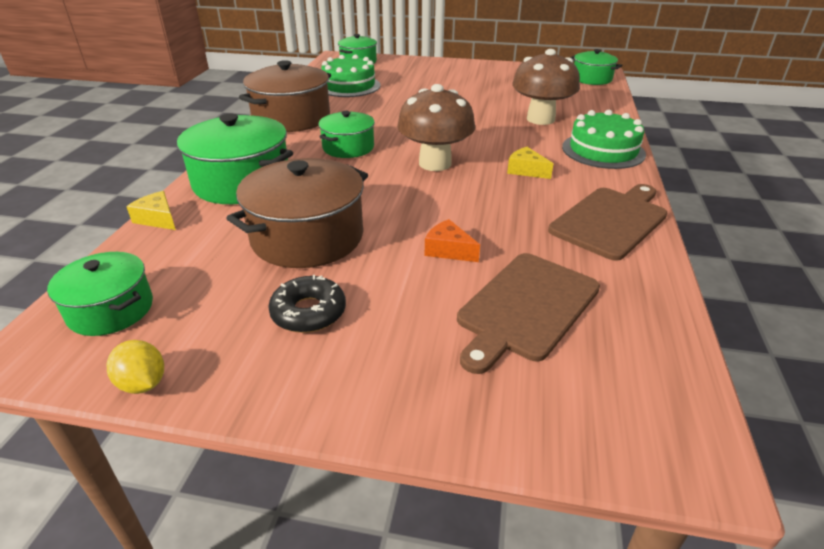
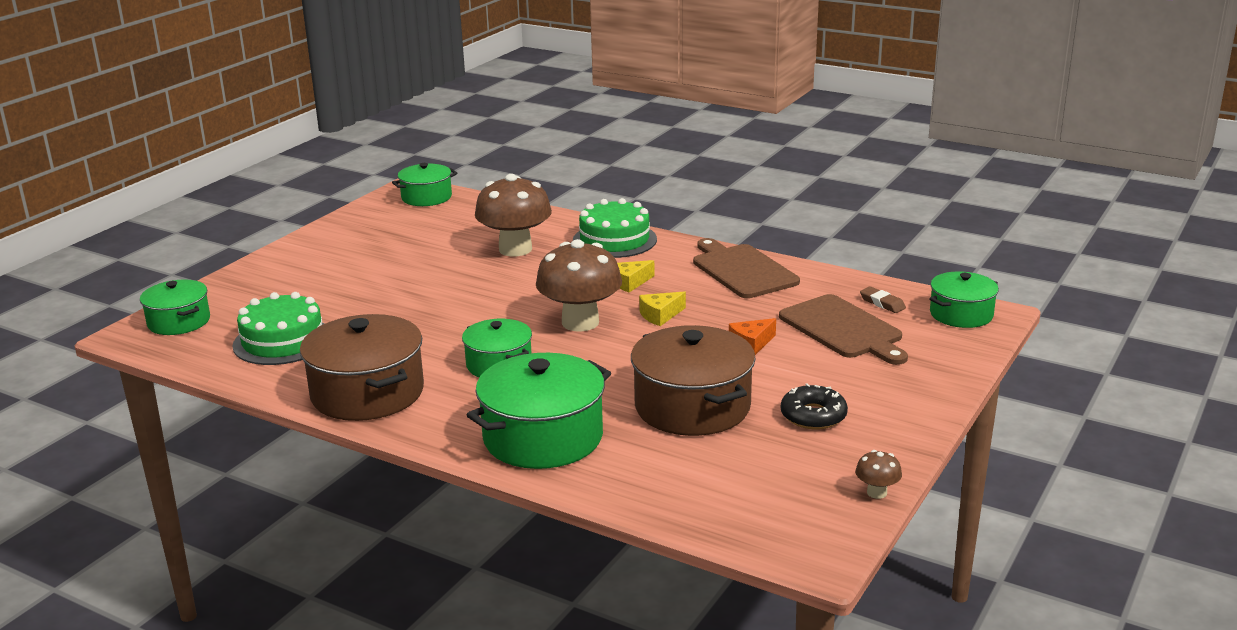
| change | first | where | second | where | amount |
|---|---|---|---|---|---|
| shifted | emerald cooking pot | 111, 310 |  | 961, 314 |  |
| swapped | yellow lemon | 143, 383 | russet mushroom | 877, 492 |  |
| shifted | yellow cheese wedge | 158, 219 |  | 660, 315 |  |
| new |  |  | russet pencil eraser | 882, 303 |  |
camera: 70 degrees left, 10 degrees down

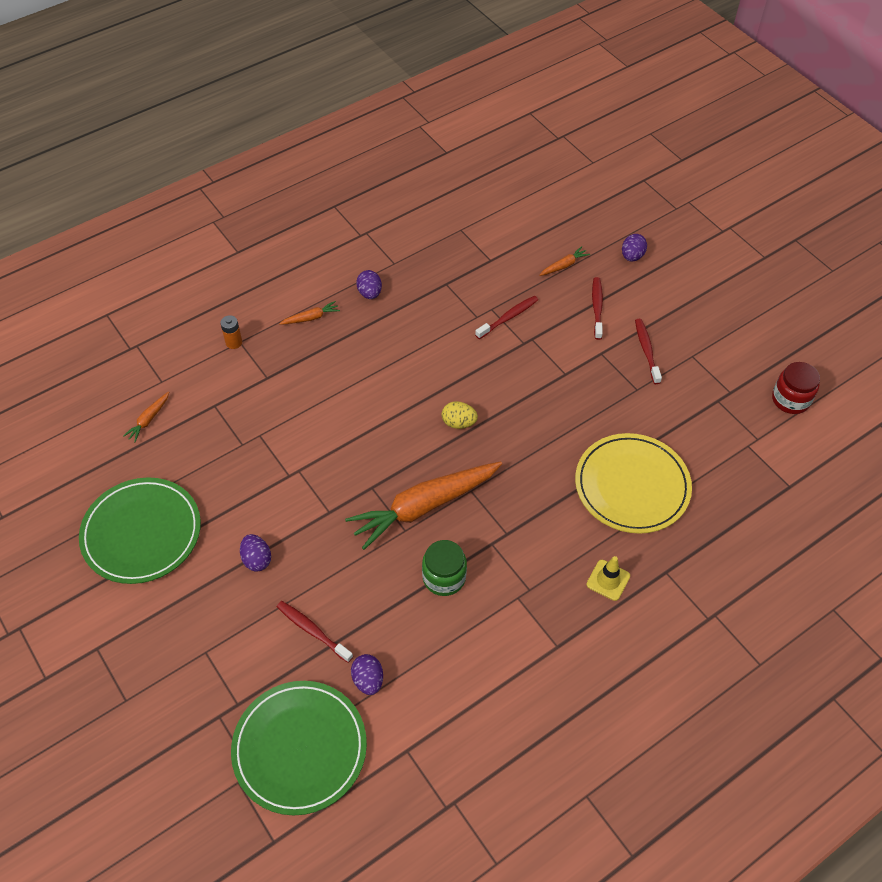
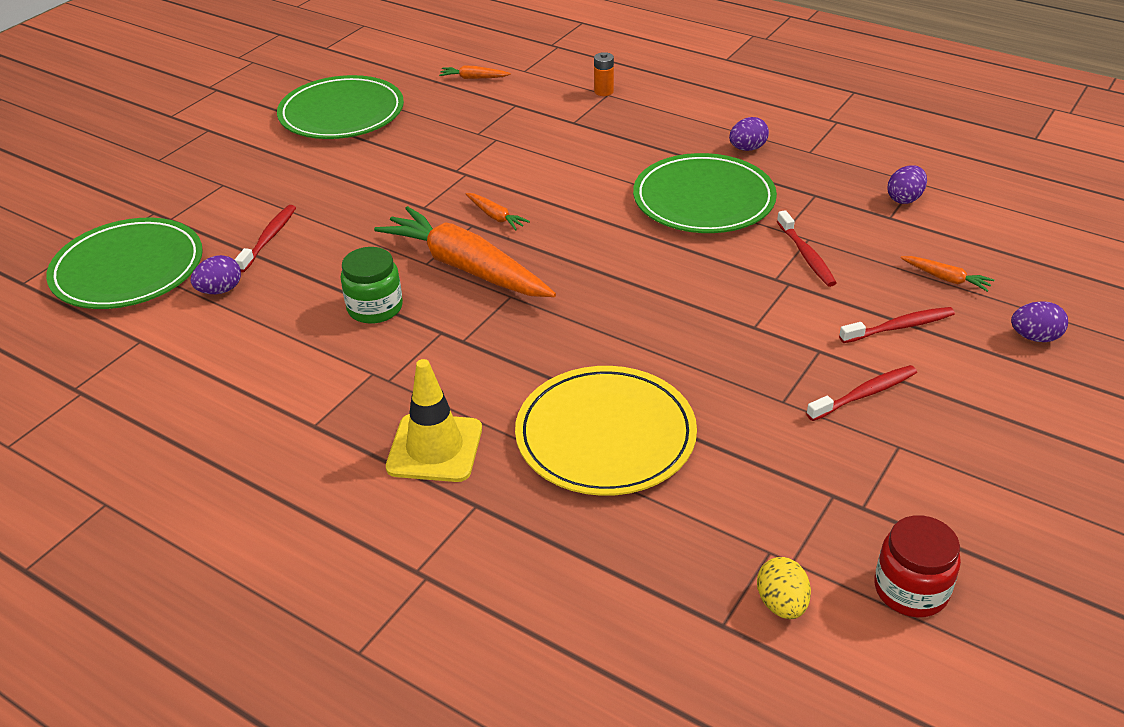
| change | first | where | second | where | amount |
|---|---|---|---|---|---|
| shifted | purple egg shape | 257, 559 |  | 904, 199 |  |
| shifted | orange toy carrot | 311, 318 |  | 495, 216 |  |
| shifted | yellow egg shape | 458, 423 |  | 781, 604 |  |
| rotated | crimson tooth brush | 508, 317 |  | 806, 255 | 45 degrees clockwise |
| scaled | yellow traffic cone | 608, 580 |  | 435, 448 | x1.61 |
| new |  |  | emerald flat dish | 703, 199 |  |
camera: 70 degrees right, 15 degrees down

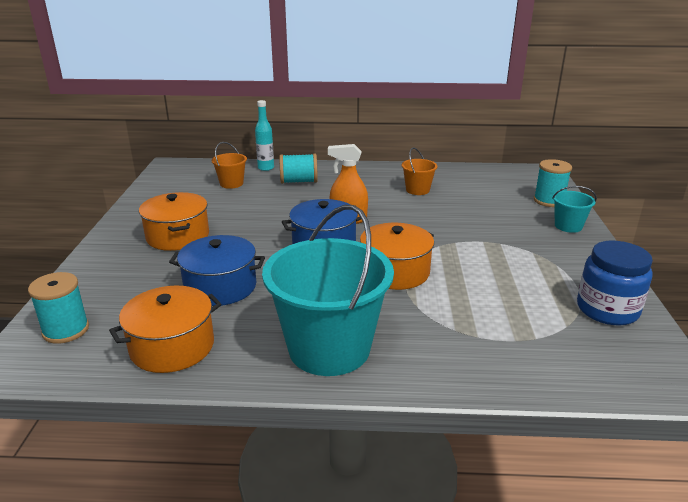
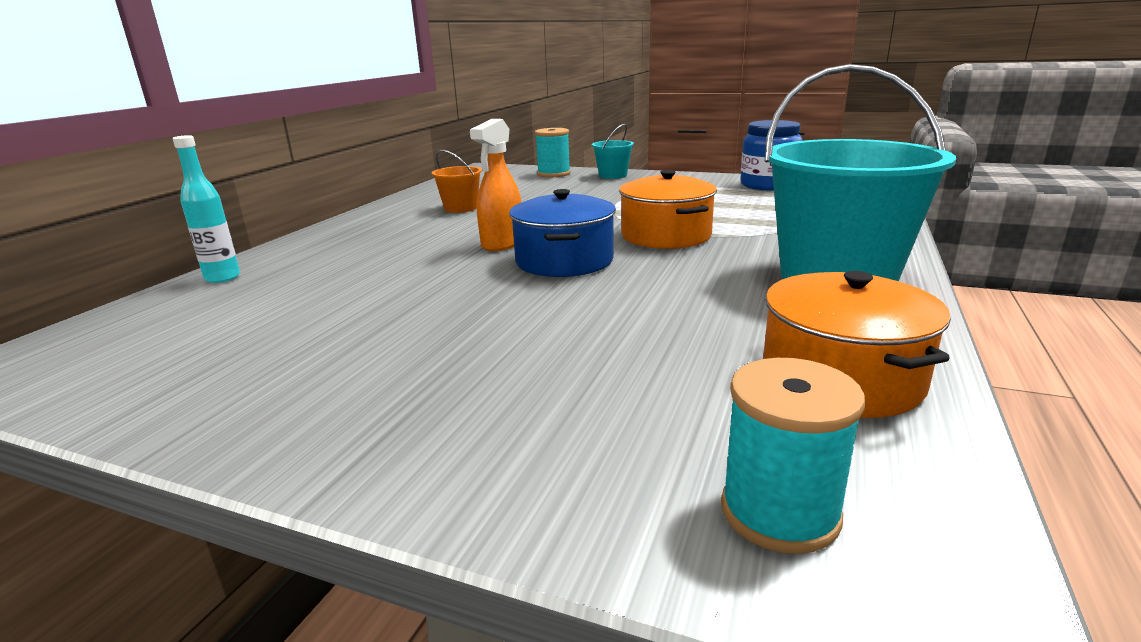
| change | first | where | second | where | amount |
|---|---|---|---|---|---|
| gone | orange cooking pot | 177, 236 |  |  |  |
| gone | cobalt cooking pot | 220, 287 |  |  |  |
| gone | orange pail | 231, 183 |  |  |  |
| gone | turquoise bobbin | 299, 181 |  |  |  |
camera: 70 degrees left, 5 degrees down

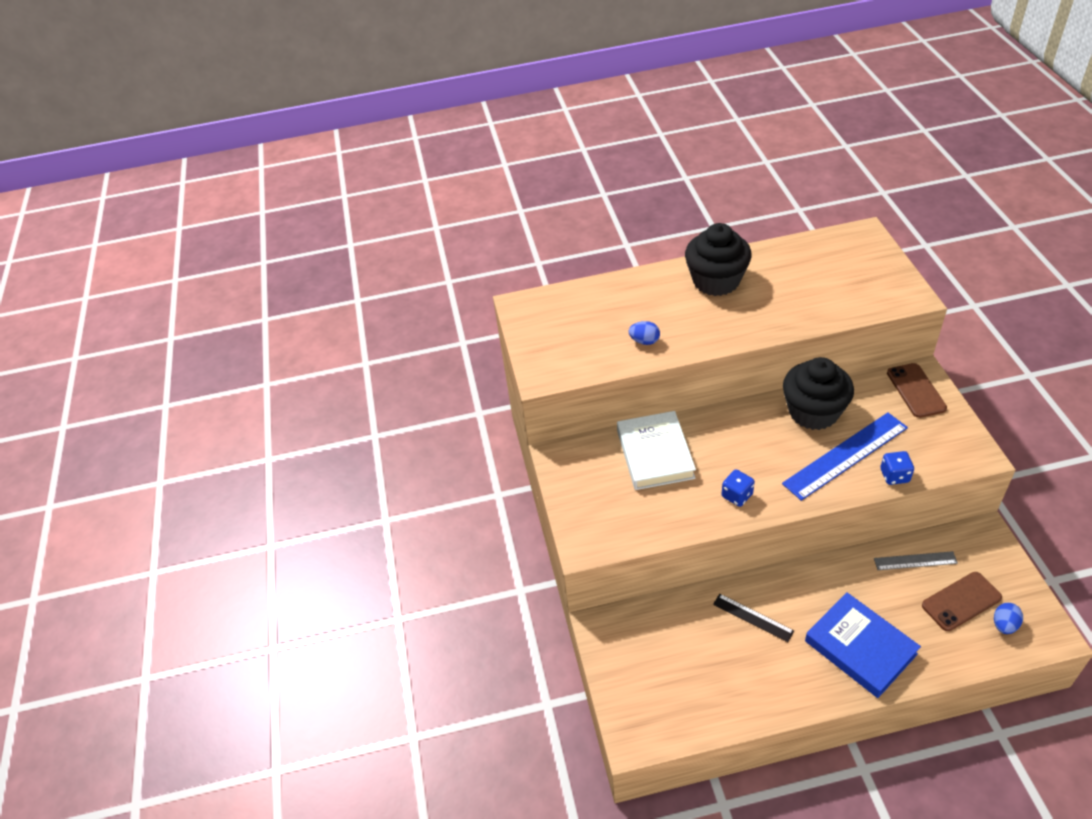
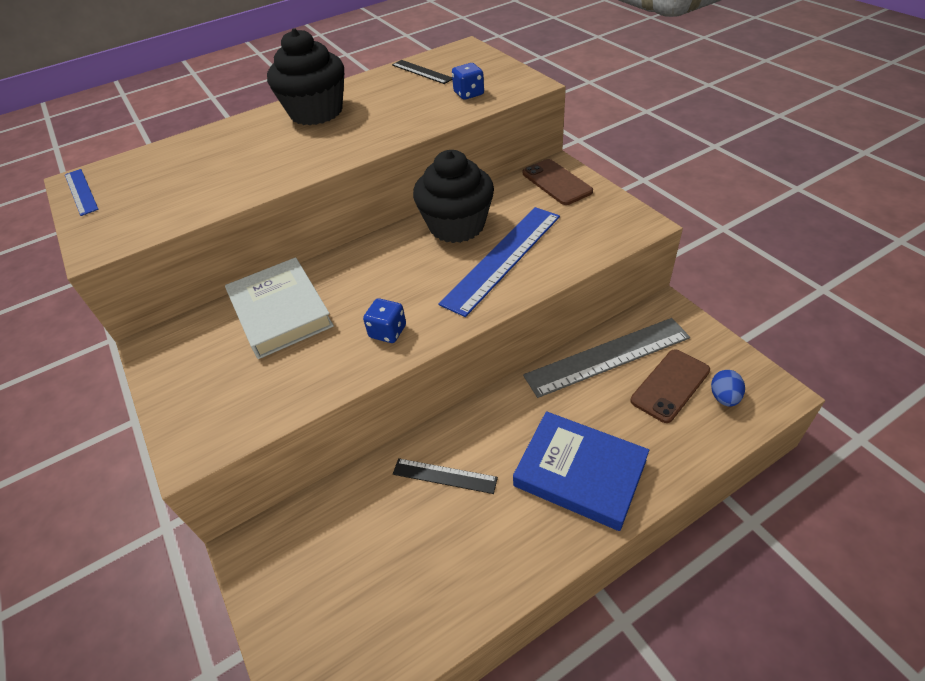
| change | first | where | second | where | amount |
|---|---|---|---|---|---|
| gone | cobalt egg shape | 644, 341 |  |  |  |
| scaled | grey ruler | 915, 561 |  | 607, 356 | x1.89 |
| shifted | cobalt dice | 894, 476 |  | 469, 94 |  |
| new |  |  | cobalt ruler | 81, 191 |  |
| new |  |  | ebony ruler | 422, 72 |  |
camera: 20 degrees left, 0 degrees up

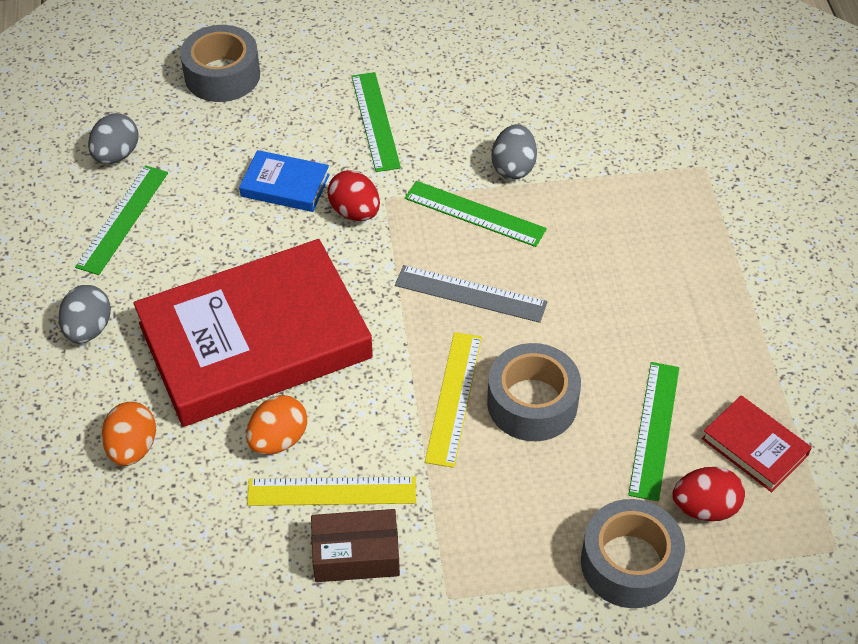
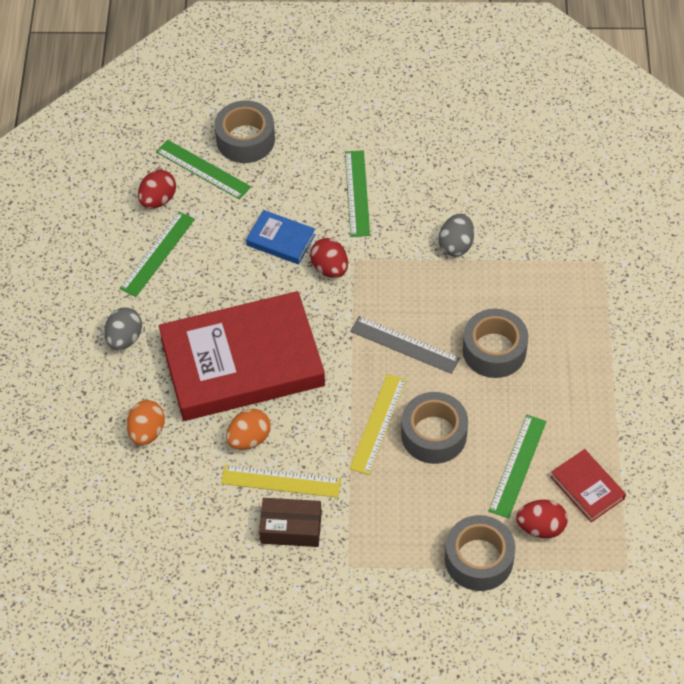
| change | first | where | second | where | amount |
|---|---|---|---|---|---|
| repainted | grey egg shape | 116, 155 | crimson egg shape | 158, 199 |  |
| shifted | emerald ruler | 475, 213 |  | 203, 169 |  |
| new |  |  | grey roll of tape | 494, 350 |  |
camera: 10 degrees right, 5 degrees up

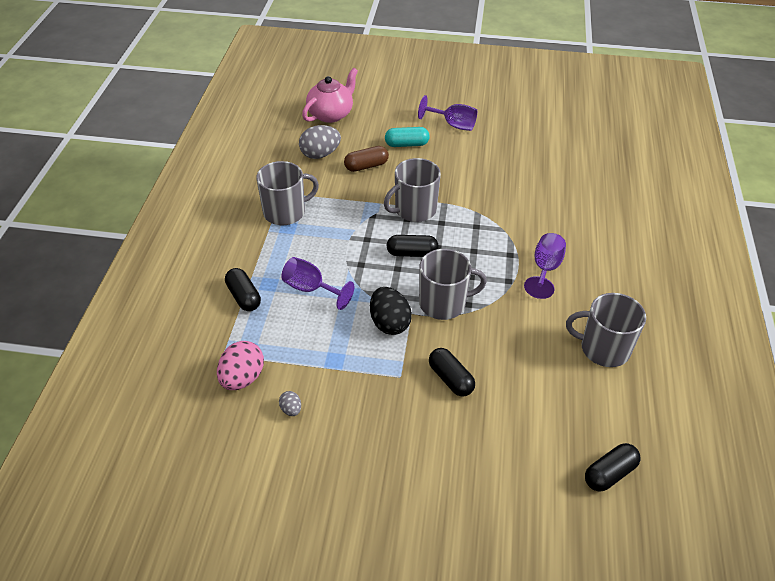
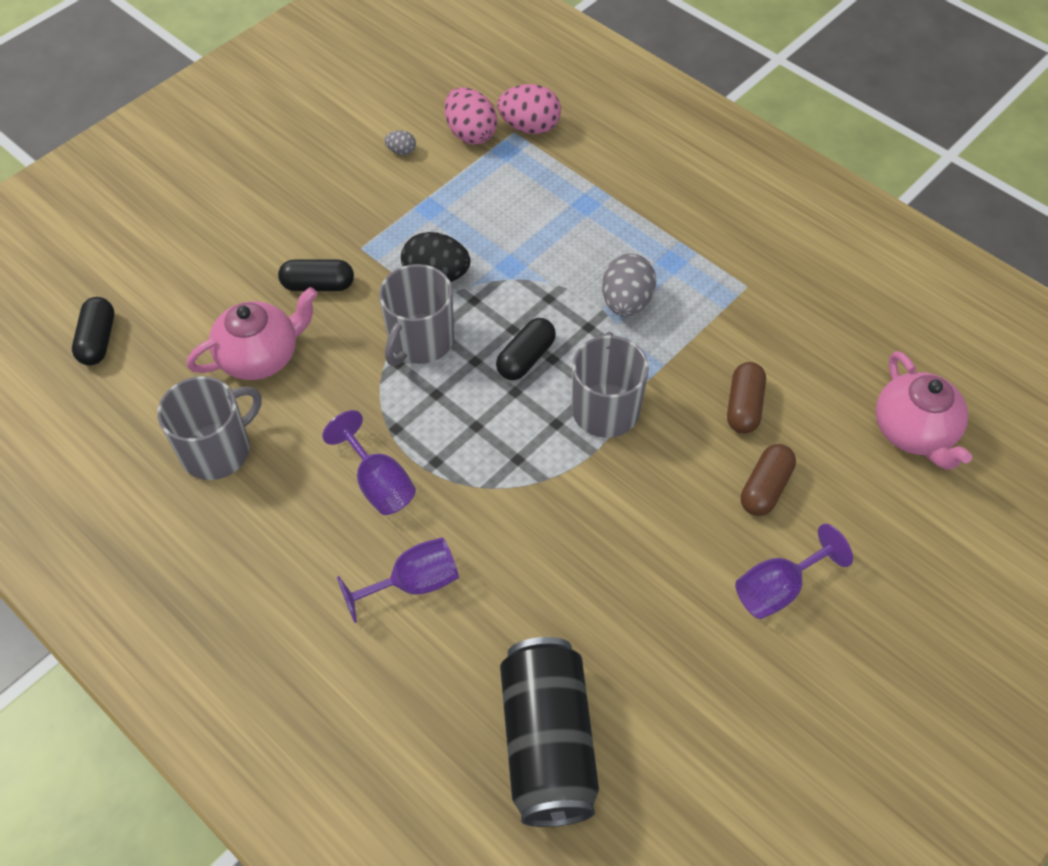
| change | first | where | second | where | amount |
|---|---|---|---|---|---|
| gone | ebony capsule | 244, 297 |  |  |  |
| gone | grey mug | 285, 212 |  |  |  |
| shifted | purple chalice | 311, 289 |  | 413, 583 |  |
| shifted | grey egg shape | 320, 154 |  | 626, 302 |  |
| repainted | turquoise capsule | 406, 144 | russet capsule | 765, 488 |  |
| new |  |  | pink tea pot | 261, 356 |  |
| new |  |  | pink egg shape | 529, 127 |  |
| new |  |  | ebony tin | 547, 743 |  |
camera: 125 degrees right, 10 degrees up

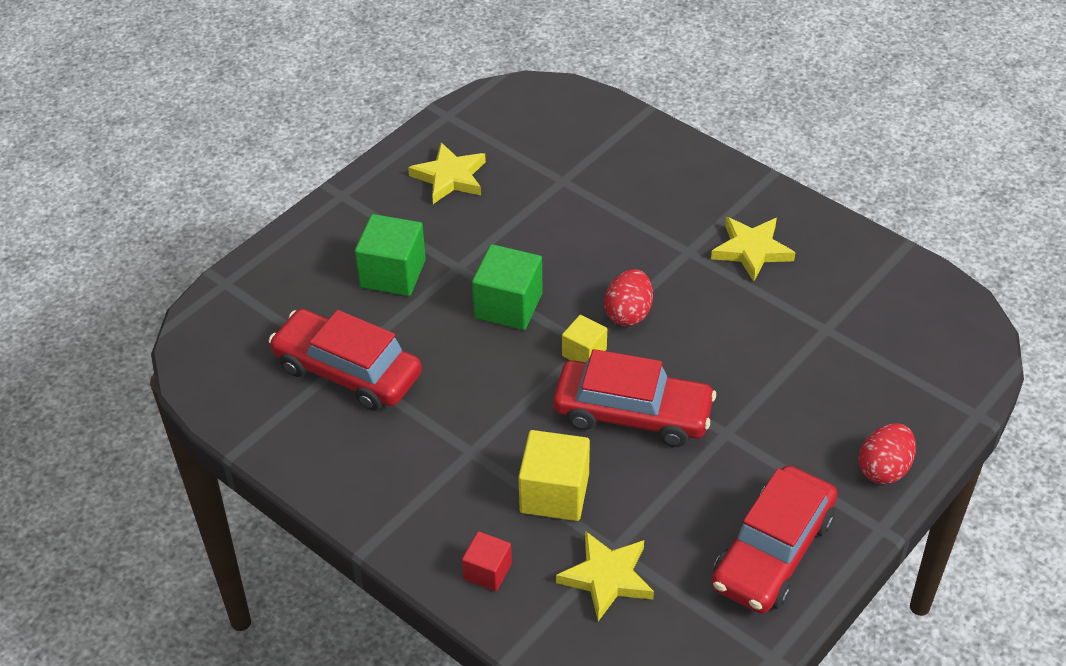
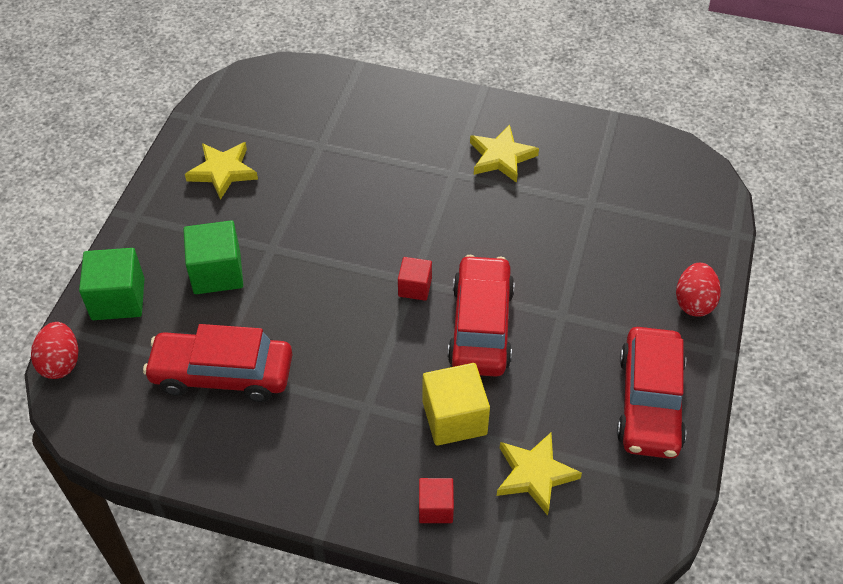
| change | first | where | second | where | amount |
|---|---|---|---|---|---|
| shifted | emerald cube | 508, 306 |  | 118, 299 |  |
| rotated | crimson automobile | 632, 414 |  | 481, 326 | 75 degrees counterclockwise |
| repainted | yellow cube | 584, 352 | crimson cube | 415, 287 |  |
| shifted | crimson egg shape | 628, 313 |  | 61, 363 |  |
camera: 25 degrees left, 5 degrees up

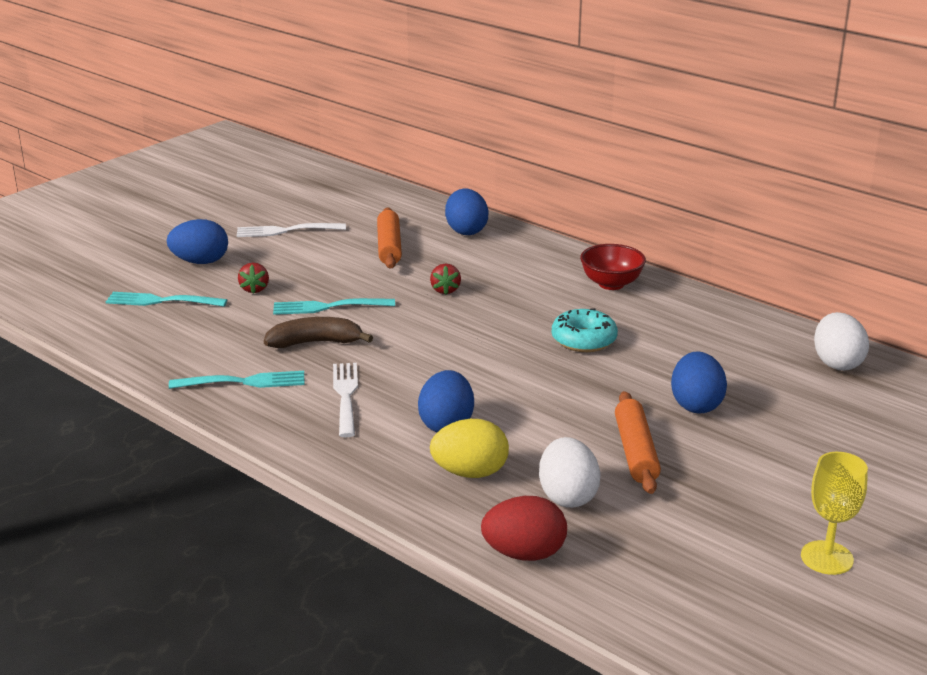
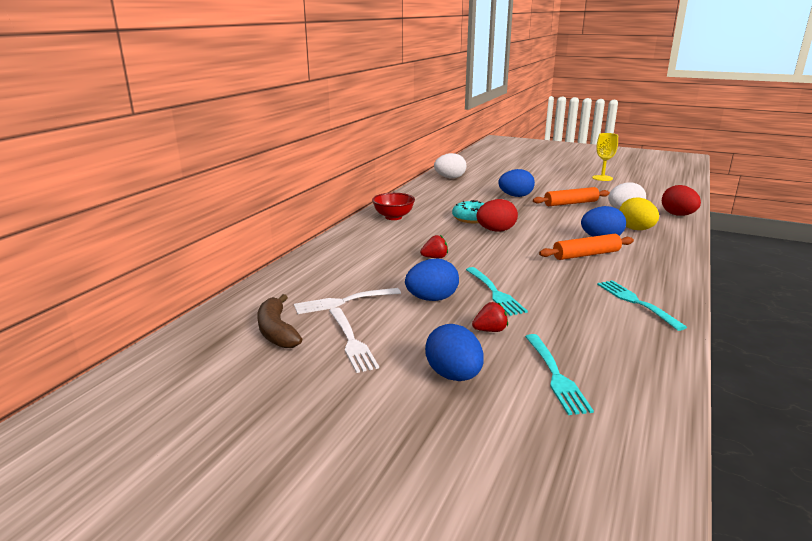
| change | first | where | second | where | amount |
|---|---|---|---|---|---|
| shifted | russet banana | 315, 342 |  | 276, 331 |  |
| shifted | snow-white table fork | 346, 396 |  | 344, 301 |  |
| shifted | orange pastry roller | 389, 246 |  | 586, 255 |  |
| shifted | cobalt egg shape | 466, 231 |  | 432, 299 |  |
| new |  |  | crimson egg shape | 496, 230 |  |
camera: 105 degrees left, 5 degrees down

